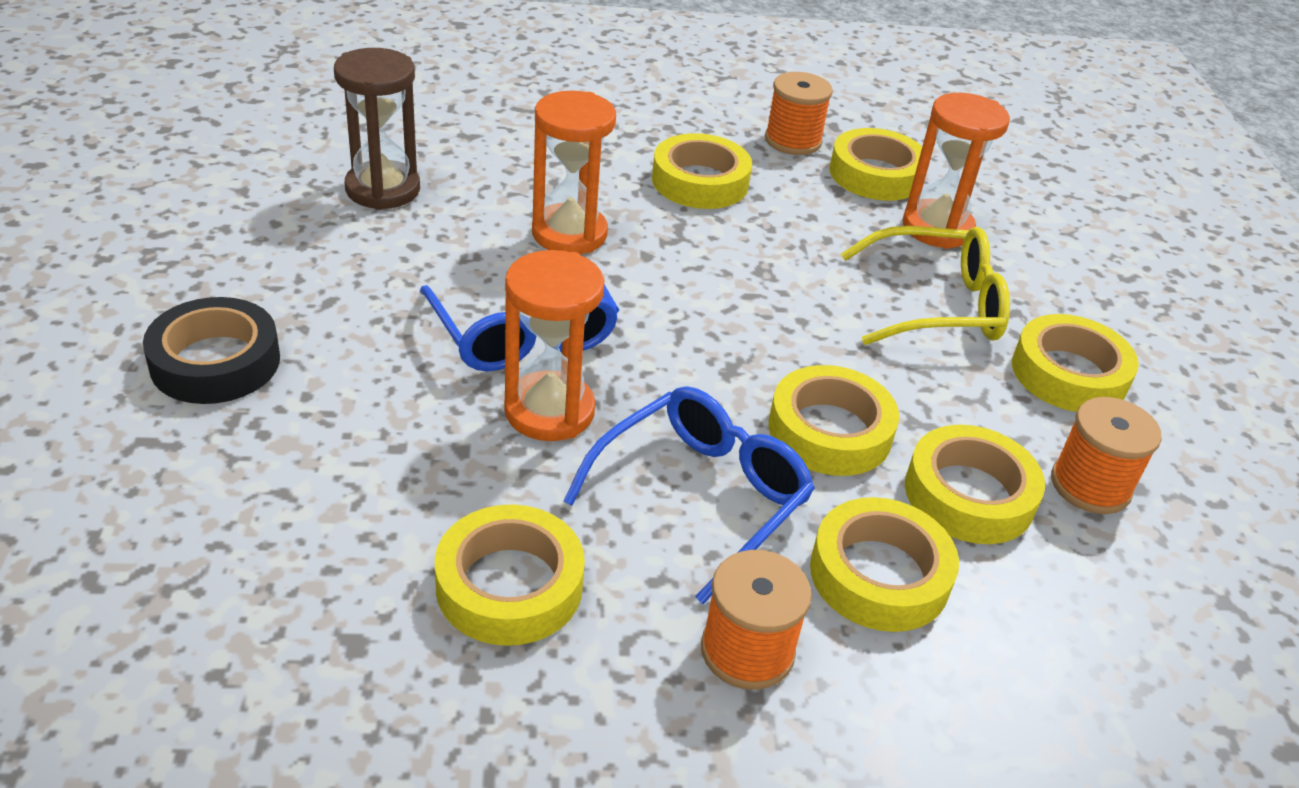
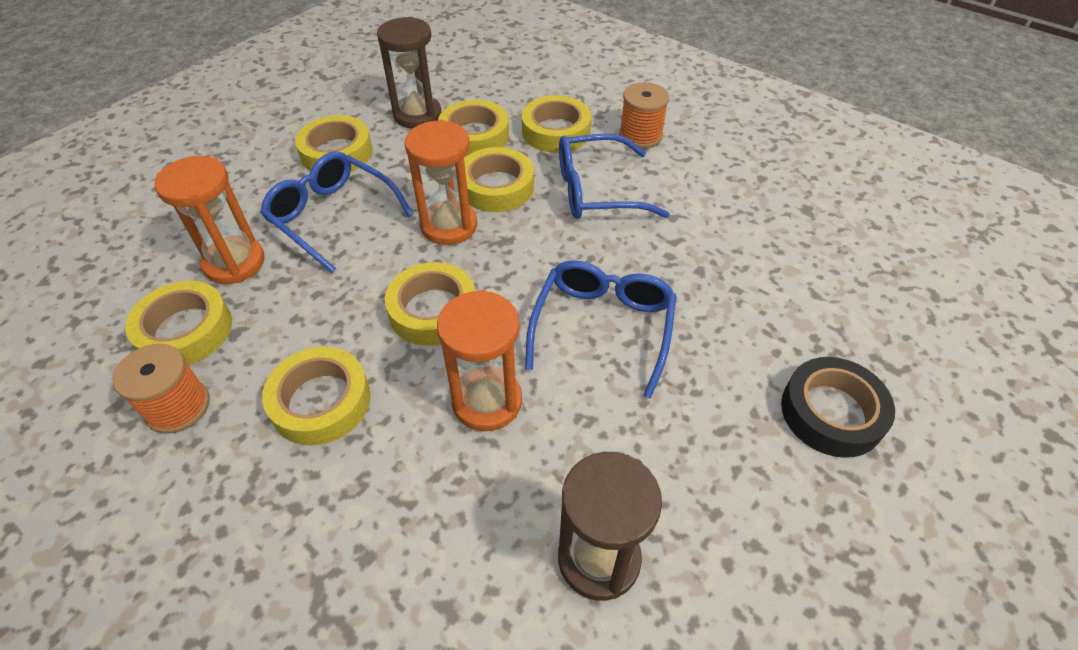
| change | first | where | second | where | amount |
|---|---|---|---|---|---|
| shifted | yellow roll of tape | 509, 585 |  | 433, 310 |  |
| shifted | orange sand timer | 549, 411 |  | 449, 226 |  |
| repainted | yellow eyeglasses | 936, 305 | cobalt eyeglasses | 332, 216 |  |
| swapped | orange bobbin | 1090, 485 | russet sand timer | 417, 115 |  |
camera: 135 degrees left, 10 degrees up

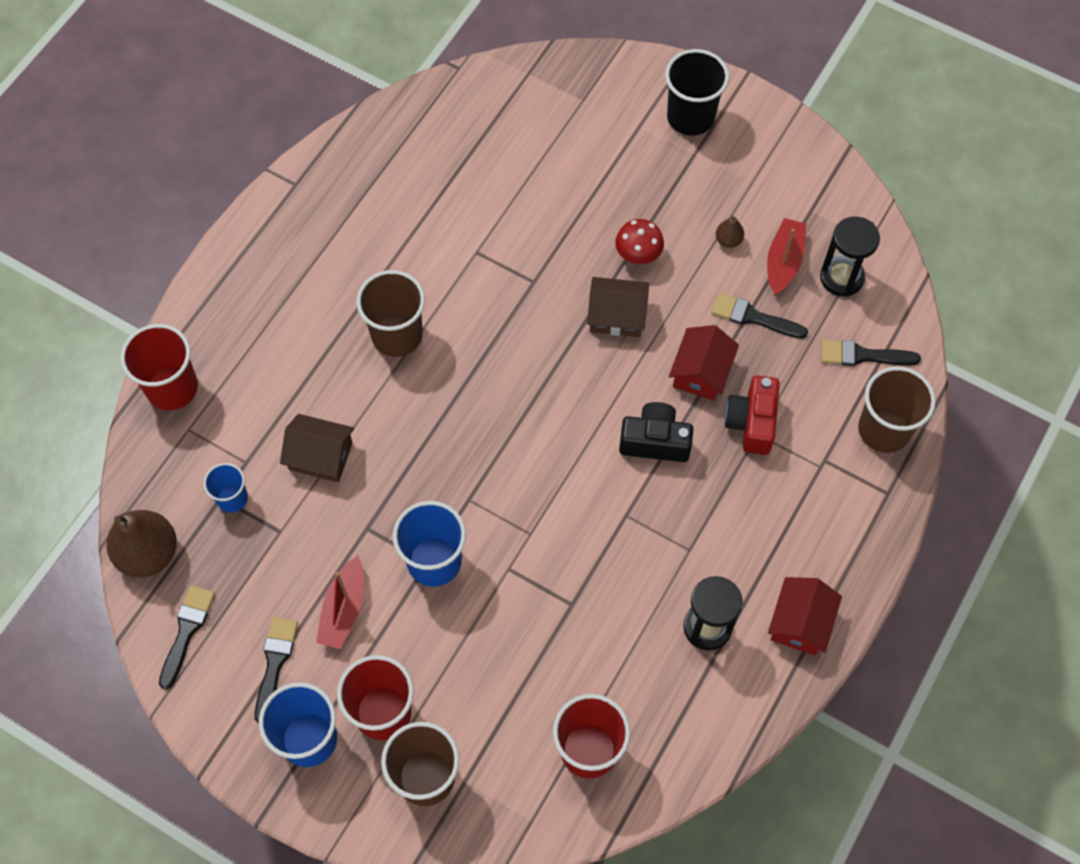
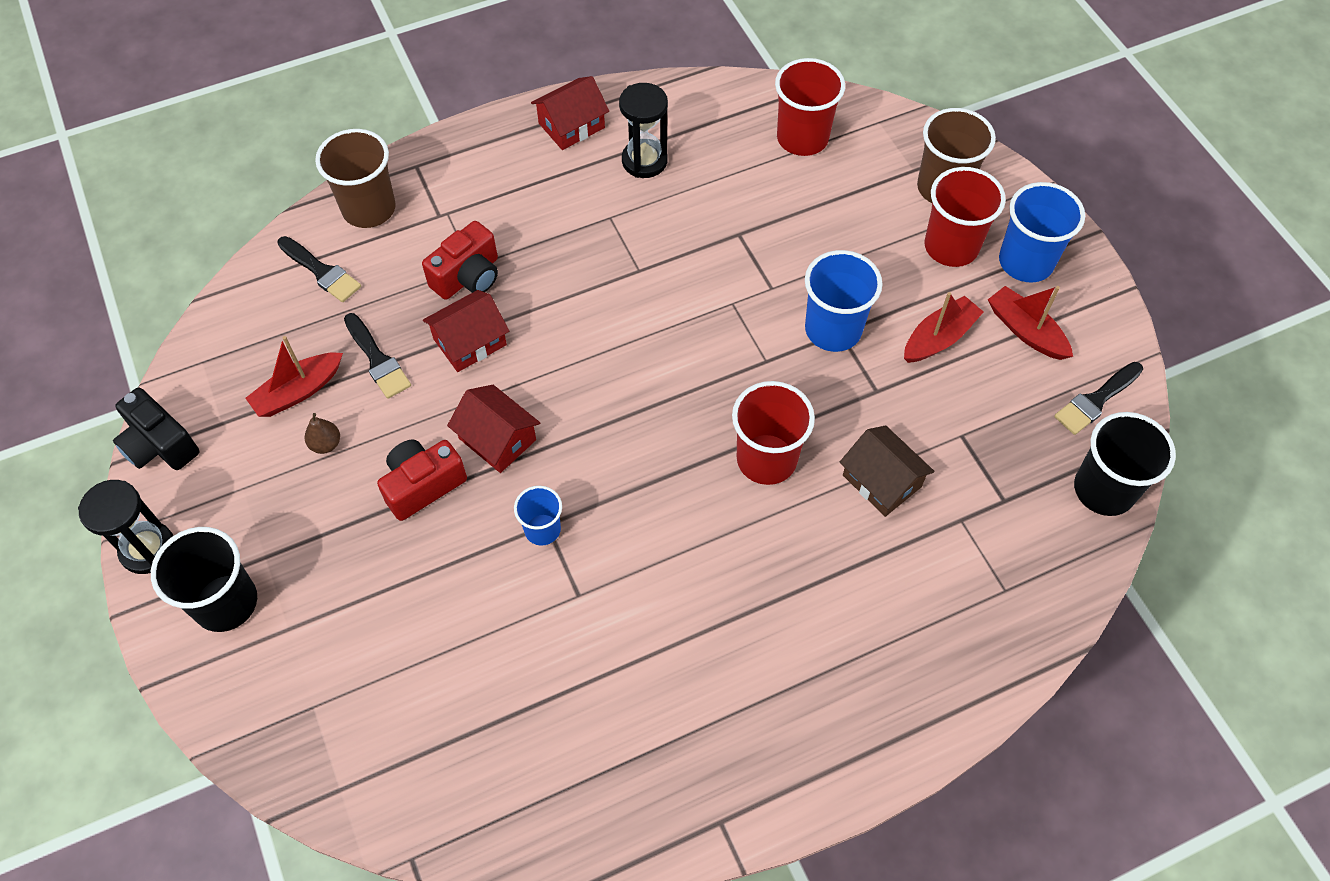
| change | first | where | second | where | amount |
|---|---|---|---|---|---|
| swapped | russet toy pear | 148, 553 | ebony tumbler | 1104, 489 |  |
| shifted | crimson tumbler | 172, 388 |  | 766, 459 |  |
| shifted | cobalt tumbler | 232, 498 |  | 542, 529 |  |
| swapped | ebony paint brush | 275, 663 | crimson sailboat | 1026, 331 |  |
| gone | russet tumbler | 397, 335 |  |  |  |
| repainted | russet cottage | 617, 315 | crimson cottage | 497, 439 |  |
| swapped | crimson mushroom | 638, 255 | crimson compact camera | 423, 485 |  |
| shifted | ebony compact camera | 655, 441 |  | 160, 445 |  |
| shifted | ebony sand timer | 841, 277 |  | 148, 549 |  |
camera: 145 degrees left, 5 degrees down

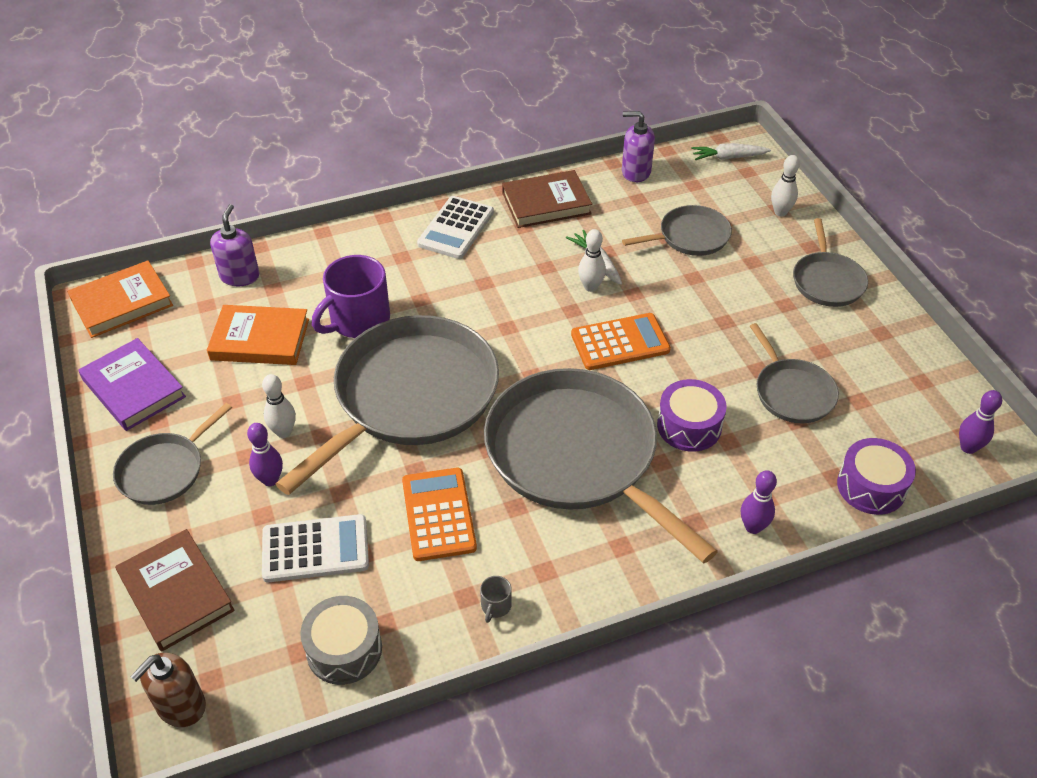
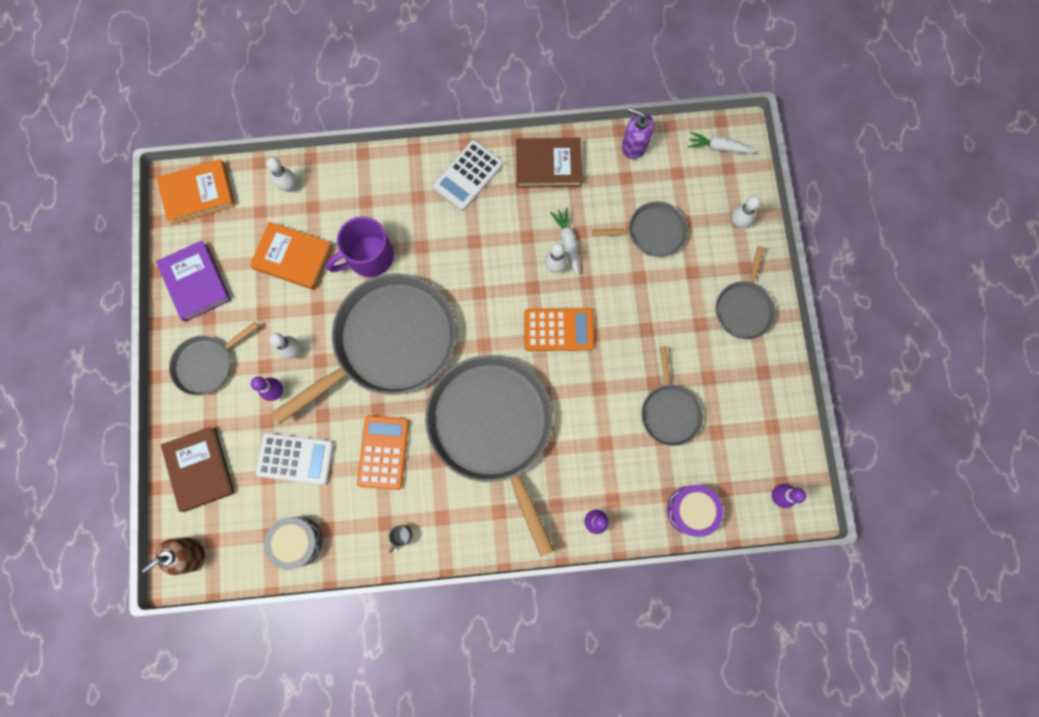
| change | first | where | second | where | amount |
|---|---|---|---|---|---|
| swapped | purple pump bottle | 240, 276 | snow-white bowling pin | 290, 187 |  |
| gone | purple drum | 689, 426 |  |  |  |
camera: 15 degrees right, 30 degrees up

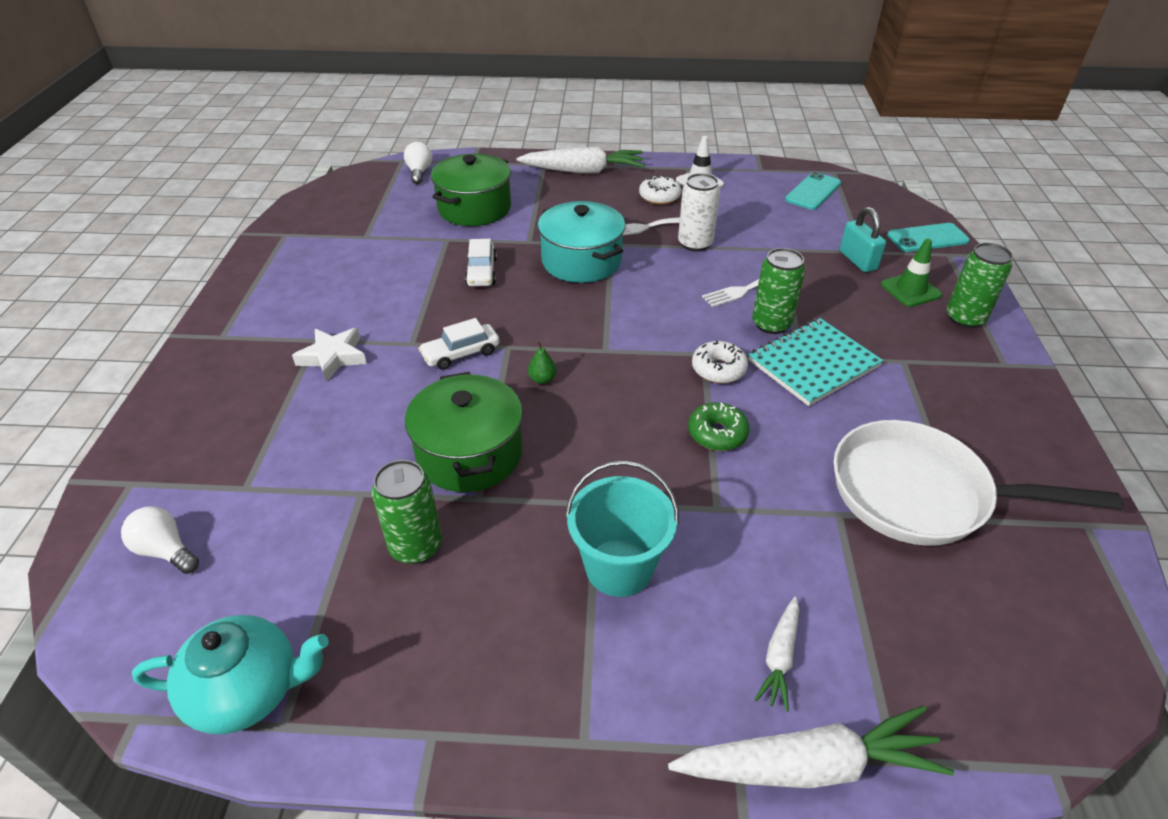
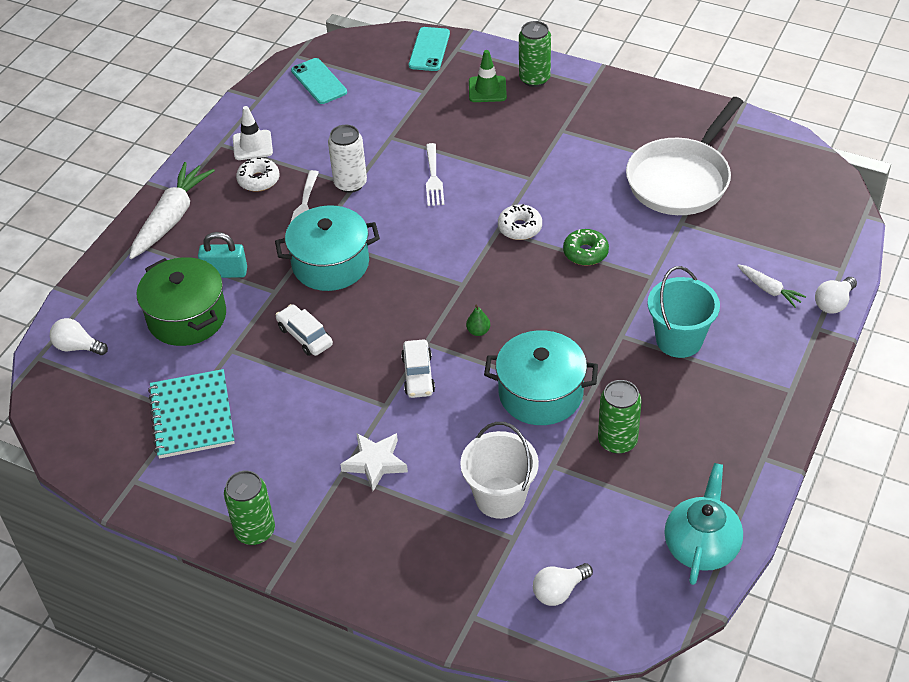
| change | first | where | second | where | amount |
|---|---|---|---|---|---|
| repainted | emerald cooking pot | 469, 454 | turquoise cooking pot | 540, 393 |  |
| rotated | snow-white automobile | 481, 272 |  | 305, 336 | 150 degrees counterclockwise |
| swapped | snow-white toy carrot | 808, 765 | snow-white lightbulb | 833, 303 |  |
| shifted | turquoise exercise book | 813, 364 |  | 192, 416 |  |
| shifted | emerald tin | 771, 324 |  | 255, 531 |  |
| shifted | turquoise small lock | 857, 260 |  | 225, 272 |  |
| new |  |  | snow-white pail | 500, 497 |  |
camera: 65 degrees left, 5 degrees up

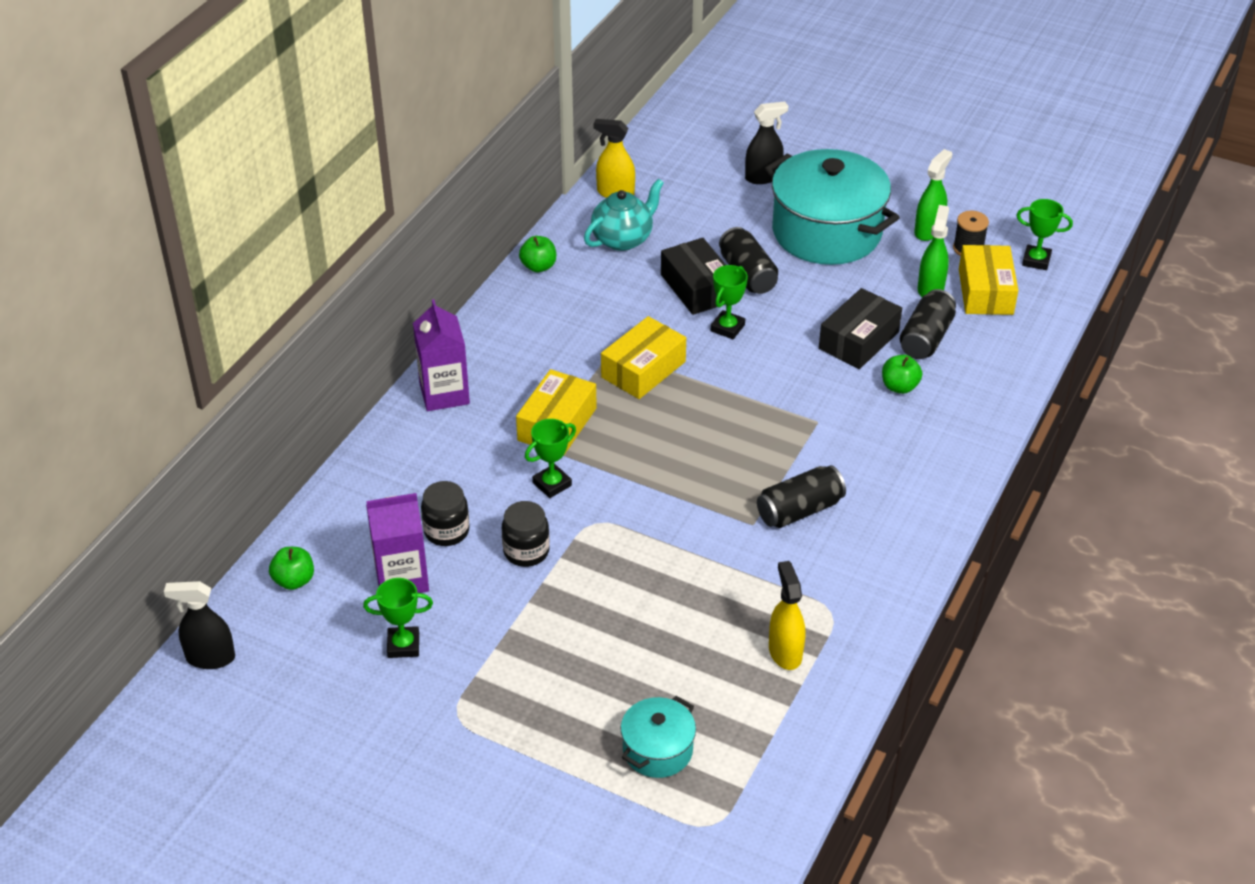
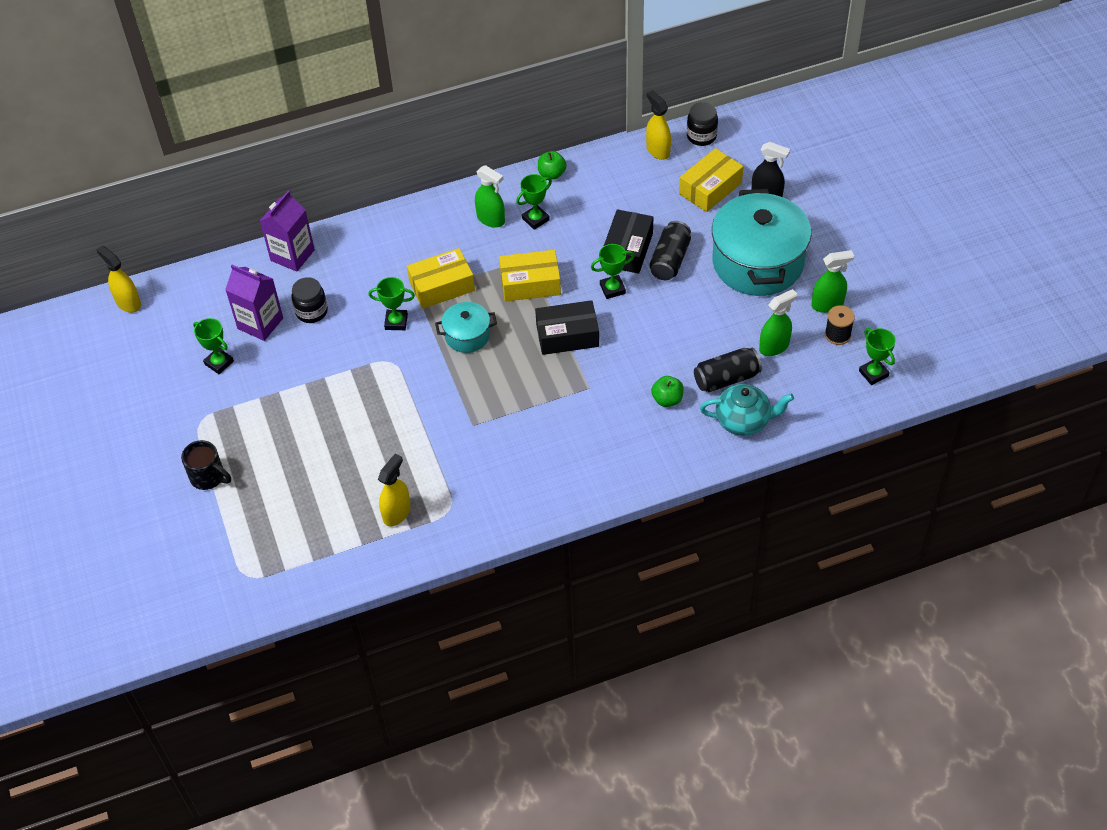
| change | first | where | second | where | amount |
|---|---|---|---|---|---|
| repainted | ebony spray bottle | 210, 658 | yellow spray bottle | 128, 303 |  |
| gone | emerald toy apple | 294, 580 |  |  |  |
| shifted | purple juice carton | 444, 393 |  | 292, 255 |  |
| shifted | ebony jar | 526, 551 |  | 701, 136 |  |
| shifted | turquoise tea pot | 623, 239 |  | 743, 421 |  |
| shifted | turquoise cooking pot | 657, 750 |  | 467, 335 |  |
| gone | ebony tin | 799, 510 |  |  |  |
| shifted | ebony parcel | 859, 340 |  | 567, 335 |  |
| shifted | yellow parcel | 985, 292 |  | 710, 188 |  |
| new |  |  | ebony mug | 208, 477 |  |
| new |  |  | emerald spray bottle | 491, 219 |  |
| new |  |  | emerald award cup | 535, 219 |  |
camera: 45 degrees right, 10 degrees up

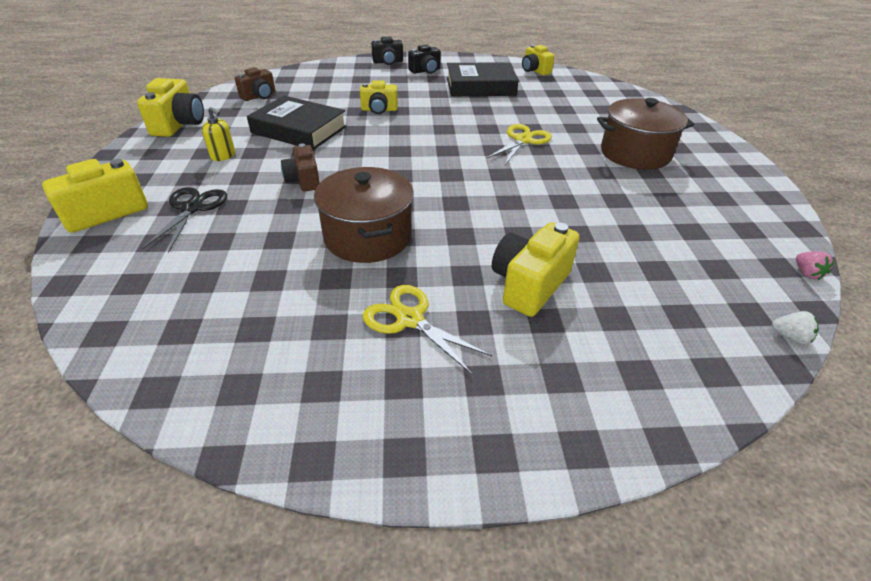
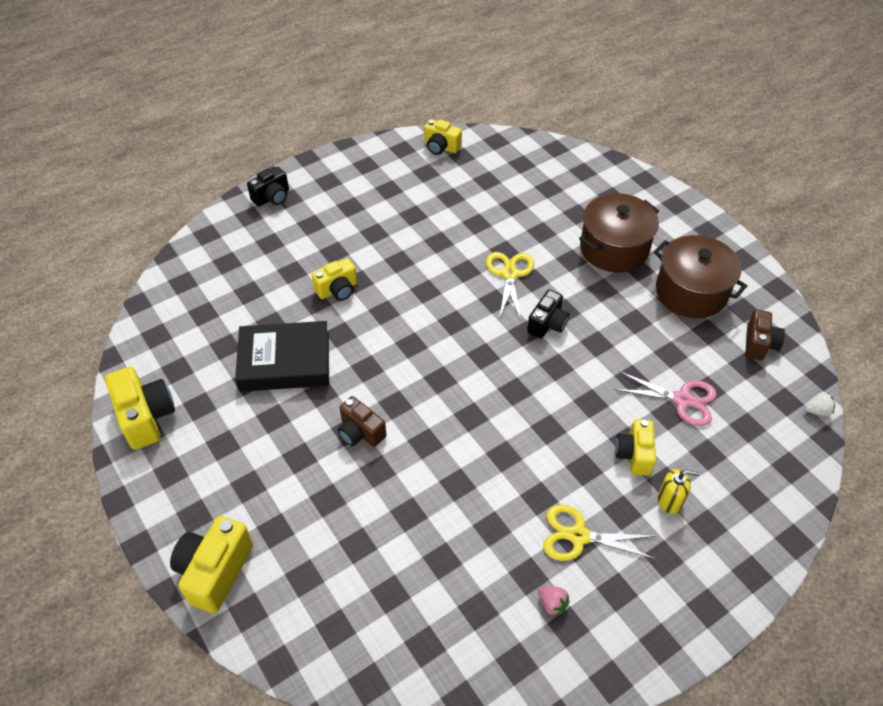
| change | first | where | second | where | amount |
|---|---|---|---|---|---|
| gone | ebony pair of scissors | 192, 208 |  |  |  |
| shifted | yellow pump bottle | 223, 156 |  | 670, 500 |  |
| shifted | russet compact camera | 259, 96 |  | 759, 344 |  |
| shifted | russet cooking pot | 368, 236 |  | 691, 292 |  |
| shifted | ebony compact camera | 425, 71 |  | 547, 324 |  |
| gone | ebony hardback | 480, 86 |  |  |  |
| scaled | yellow compact camera | 529, 285 |  | 634, 454 | x0.66 |
| shifted | pink strawberry | 806, 273 |  | 552, 603 |  |
| new |  |  | pink pair of scissors | 682, 400 |  |
camera: 30 degrees left, 10 degrees up

